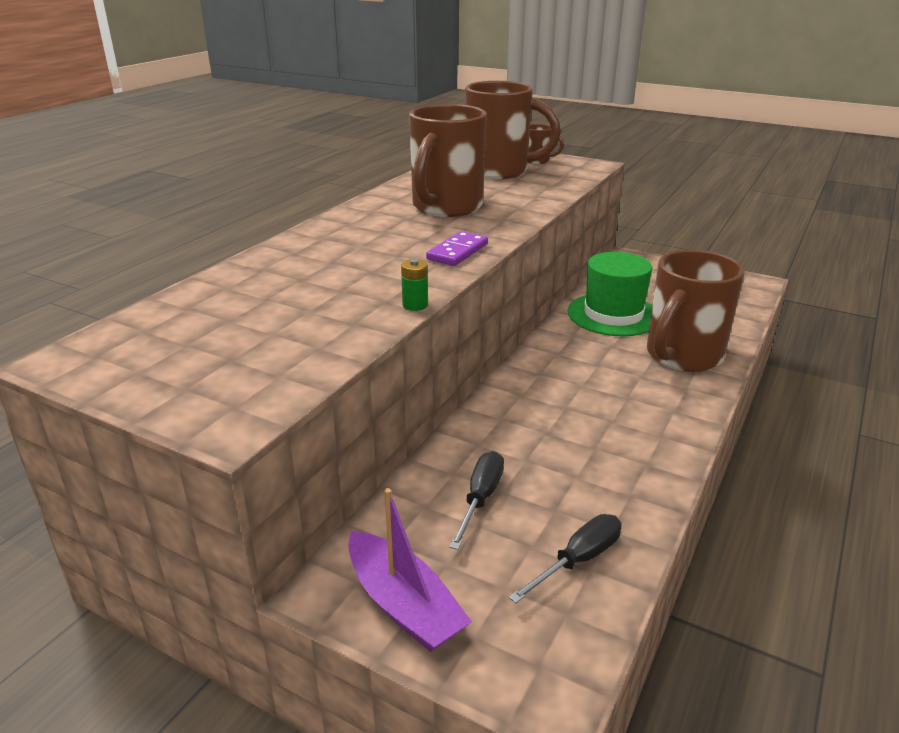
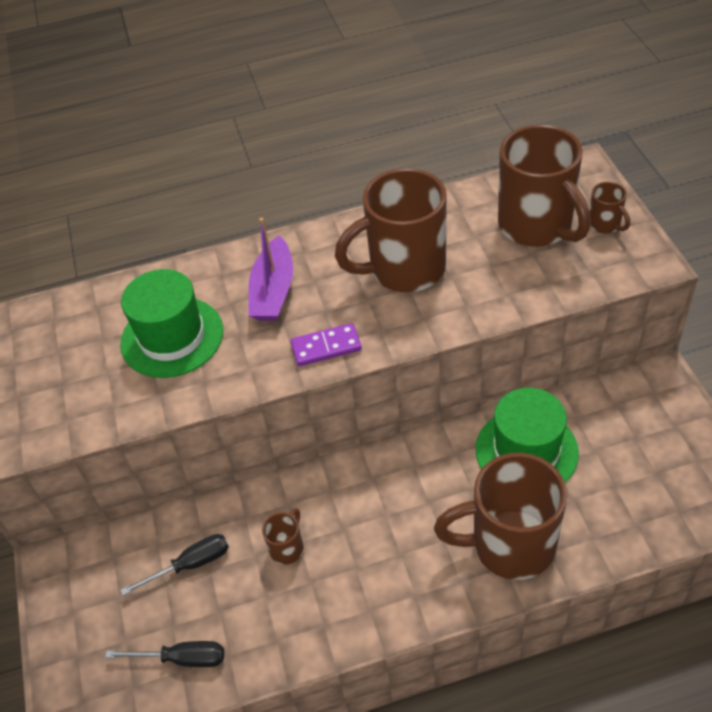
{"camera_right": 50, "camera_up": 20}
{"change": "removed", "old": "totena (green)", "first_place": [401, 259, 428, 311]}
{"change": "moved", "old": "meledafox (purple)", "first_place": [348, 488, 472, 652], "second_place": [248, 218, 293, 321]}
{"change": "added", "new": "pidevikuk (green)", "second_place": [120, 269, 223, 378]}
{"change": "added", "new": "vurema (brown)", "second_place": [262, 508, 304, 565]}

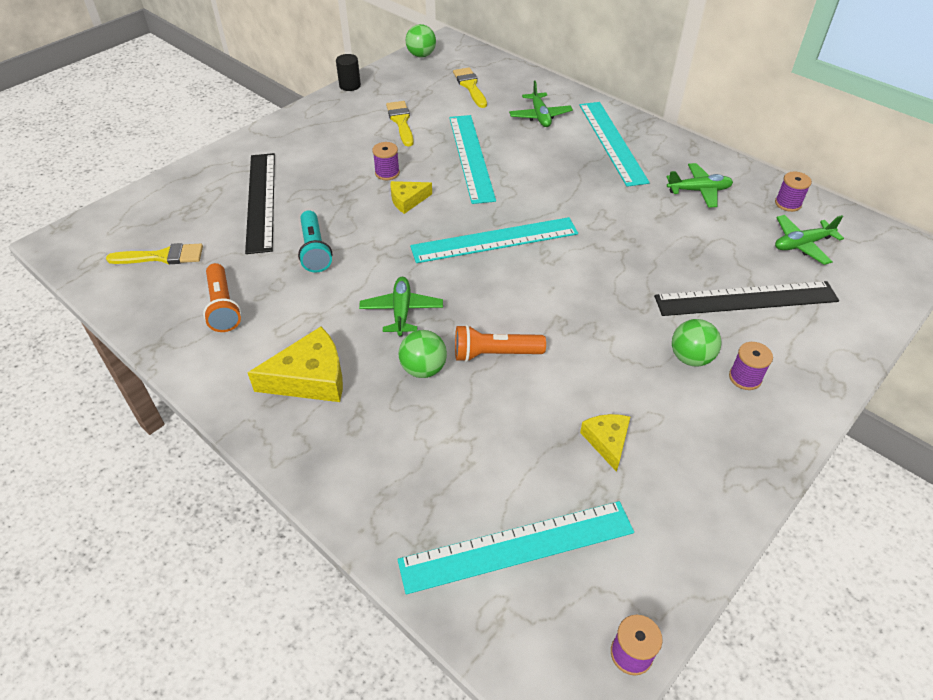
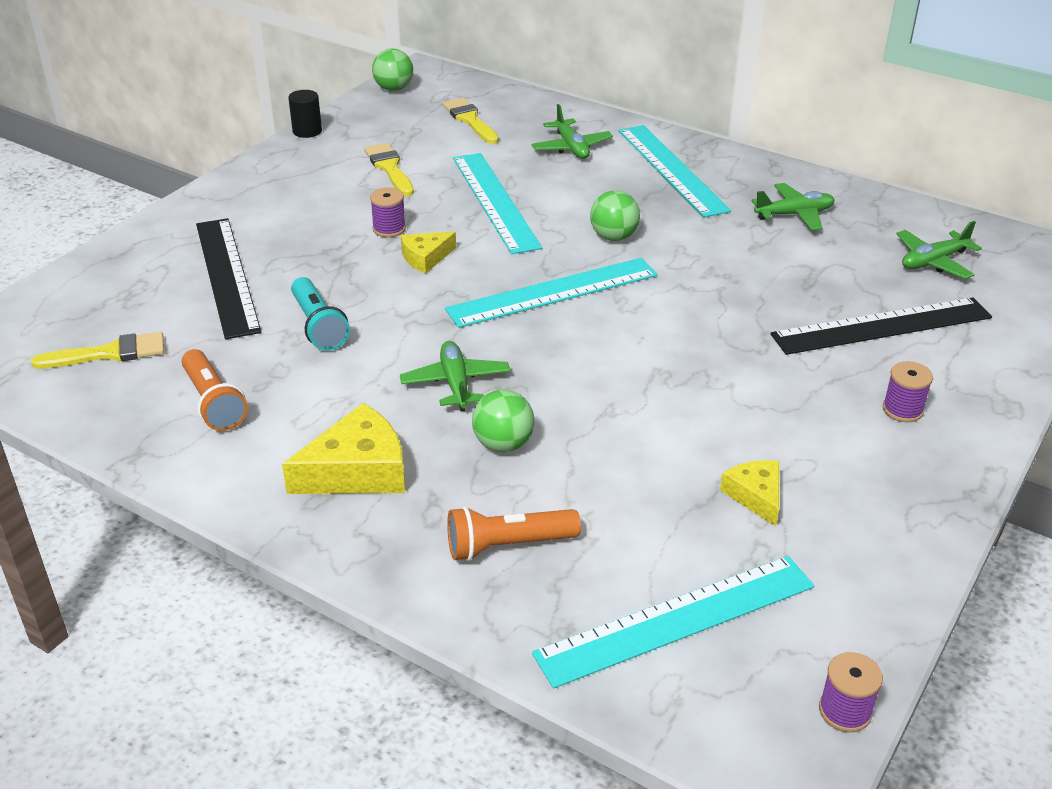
{"camera_right": -10, "camera_up": -10}
{"change": "removed", "old": "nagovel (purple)", "first_place": [775, 172, 812, 212]}
{"change": "moved", "old": "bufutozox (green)", "first_place": [672, 319, 721, 367], "second_place": [590, 190, 640, 241]}
{"change": "moved", "old": "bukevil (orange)", "first_place": [455, 325, 546, 362], "second_place": [447, 506, 581, 561]}

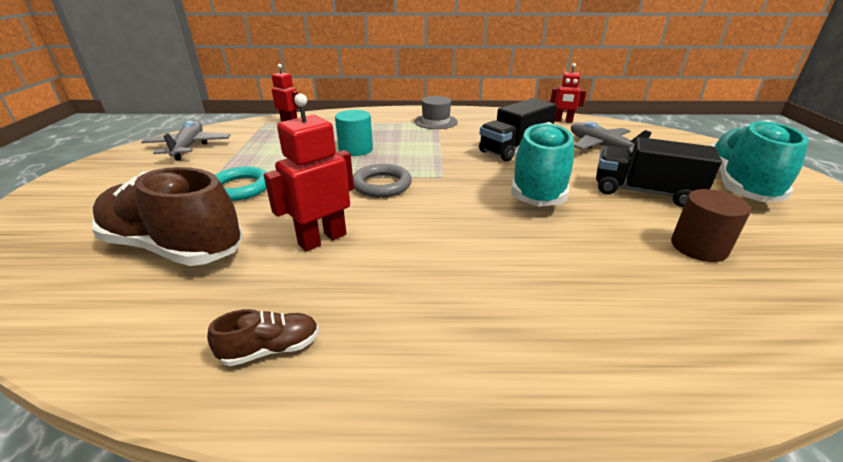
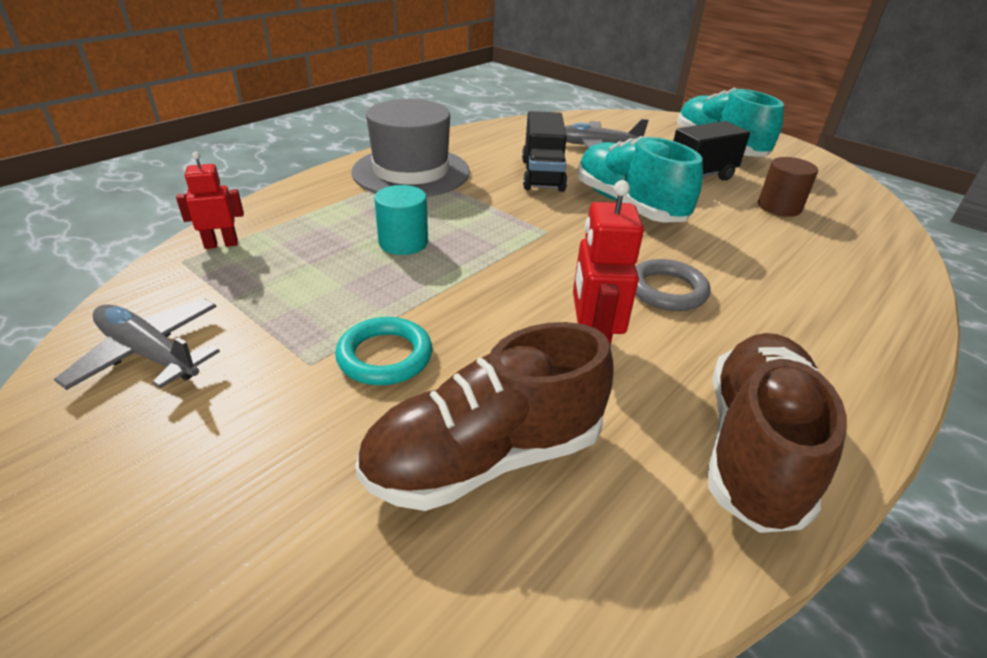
{"camera_right": -50, "camera_up": 5}
{"change": "removed", "old": "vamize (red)", "first_place": [550, 63, 586, 123]}
{"change": "resized", "old": "pidevikuk (grey)", "first_place": [415, 96, 458, 129], "second_place": [351, 99, 470, 197], "factor": 1.97}
{"change": "moved", "old": "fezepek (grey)", "first_place": [353, 164, 412, 197], "second_place": [635, 259, 711, 311]}
{"change": "resized", "old": "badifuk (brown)", "first_place": [207, 309, 319, 366], "second_place": [708, 333, 847, 533], "factor": 2.34}

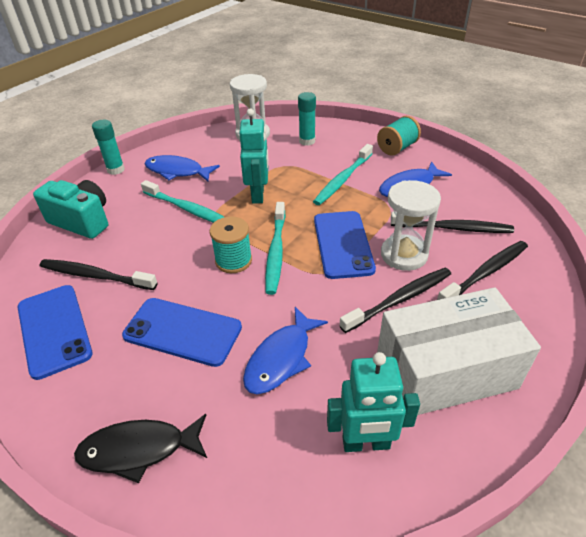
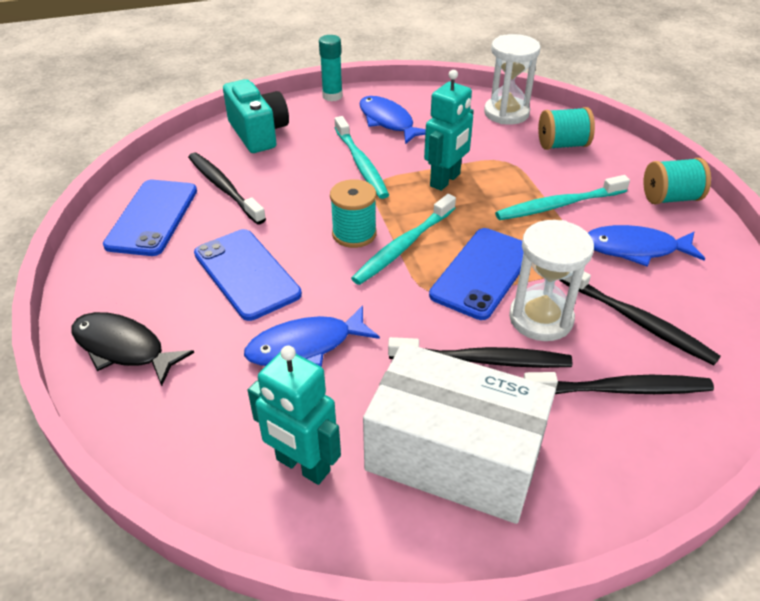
{"camera_right": 35, "camera_up": 0}
{"change": "replaced", "old": "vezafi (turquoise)", "new": "nagovel (turquoise)", "first_place": [298, 92, 316, 146], "second_place": [538, 107, 595, 150]}

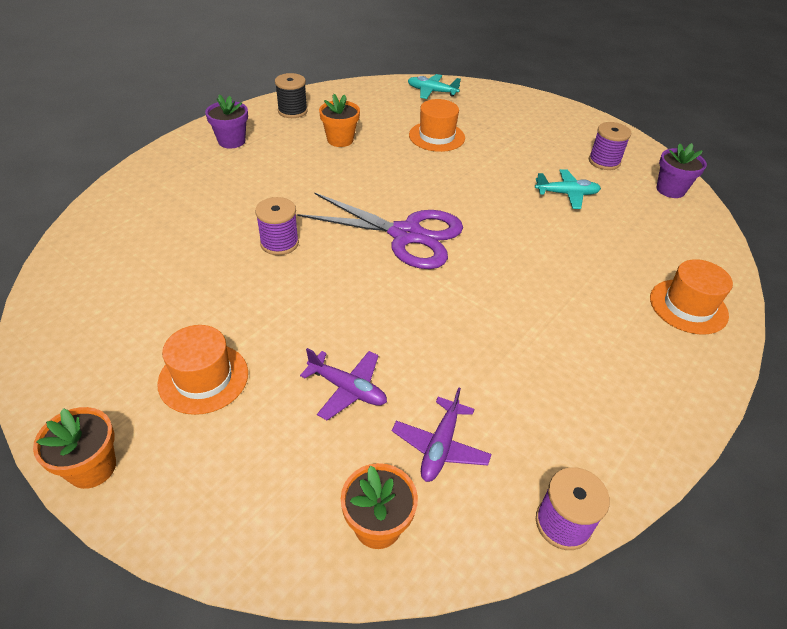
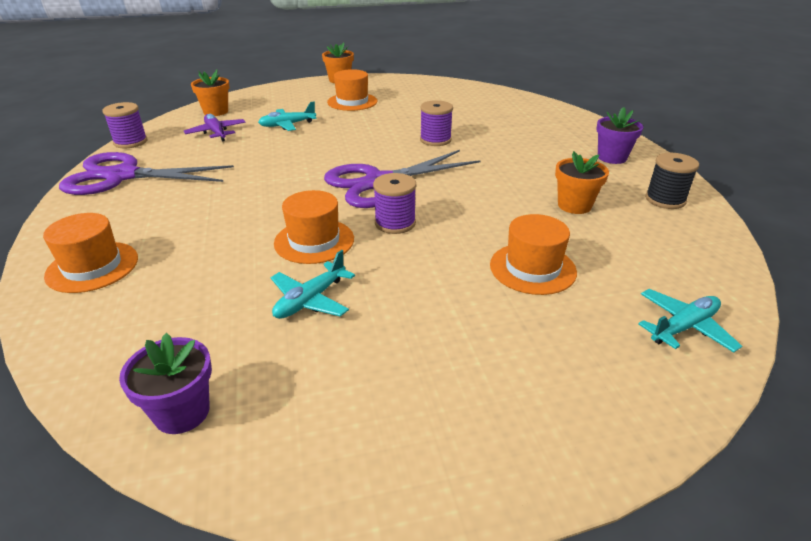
{"camera_right": 130, "camera_up": -10}
{"change": "moved", "old": "nagovel (purple)", "first_place": [589, 122, 631, 170], "second_place": [373, 173, 416, 234]}
{"change": "recoloured", "old": "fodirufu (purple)", "new": "fodirufu (turquoise)", "first_place": [300, 348, 387, 420], "second_place": [258, 101, 317, 131]}
{"change": "added", "new": "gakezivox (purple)", "second_place": [59, 152, 234, 195]}
{"change": "added", "new": "pidevikuk (orange)", "second_place": [274, 190, 354, 264]}

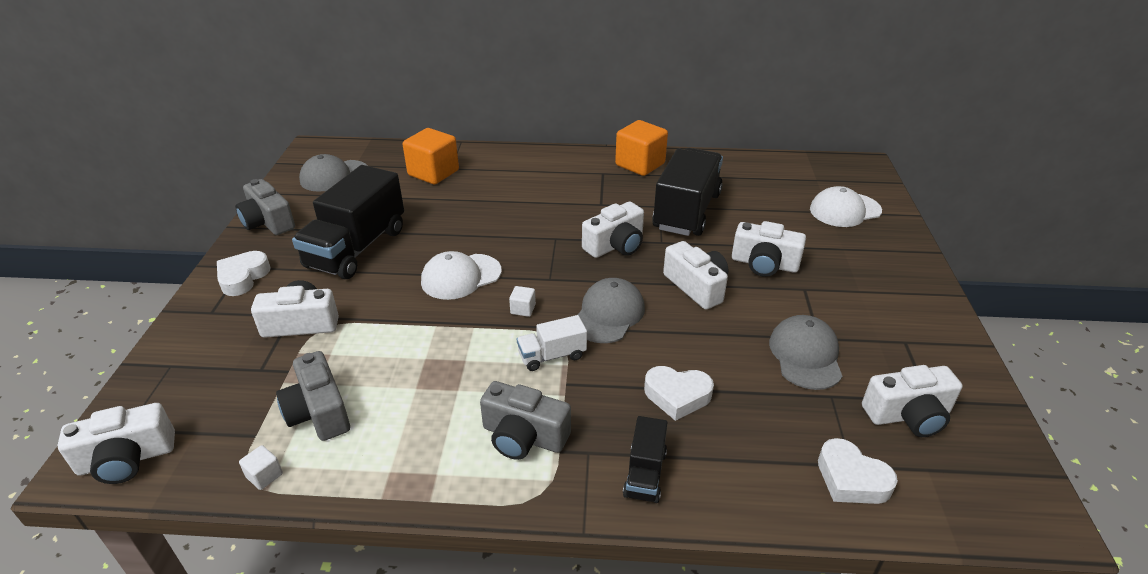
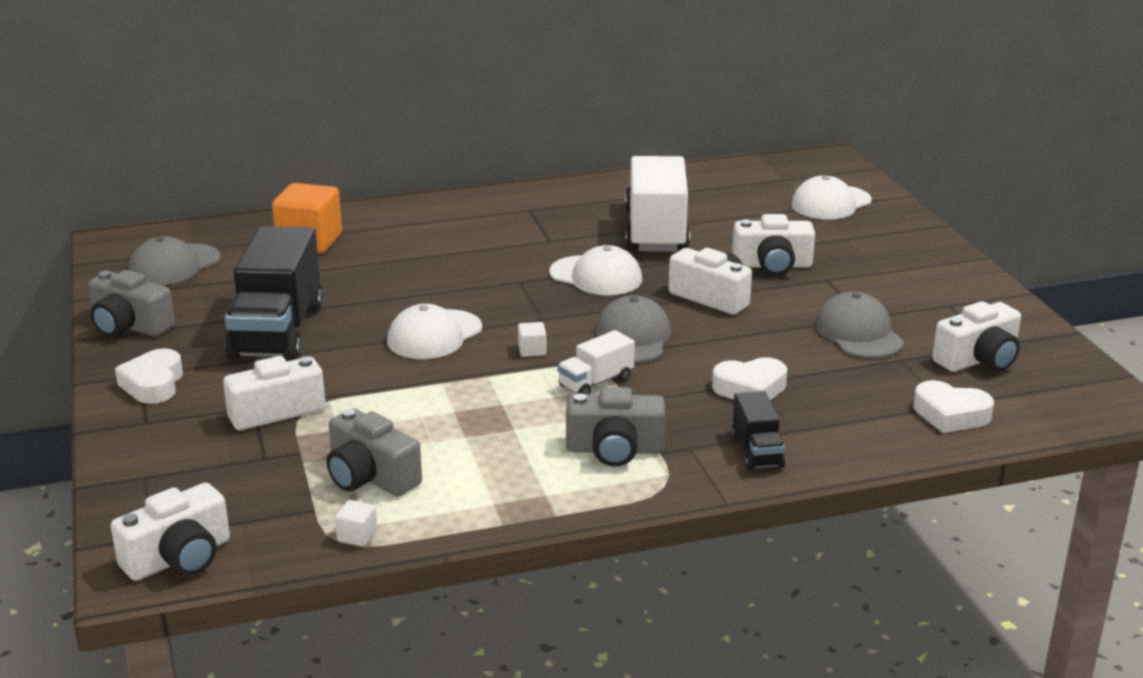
{"camera_right": -20, "camera_up": -10}
{"change": "removed", "old": "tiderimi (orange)", "first_place": [615, 120, 668, 176]}
{"change": "recoloured", "old": "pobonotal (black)", "new": "pobonotal (white)", "first_place": [652, 148, 723, 236], "second_place": [625, 156, 690, 252]}
{"change": "replaced", "old": "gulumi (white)", "new": "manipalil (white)", "first_place": [582, 202, 644, 258], "second_place": [549, 245, 642, 295]}

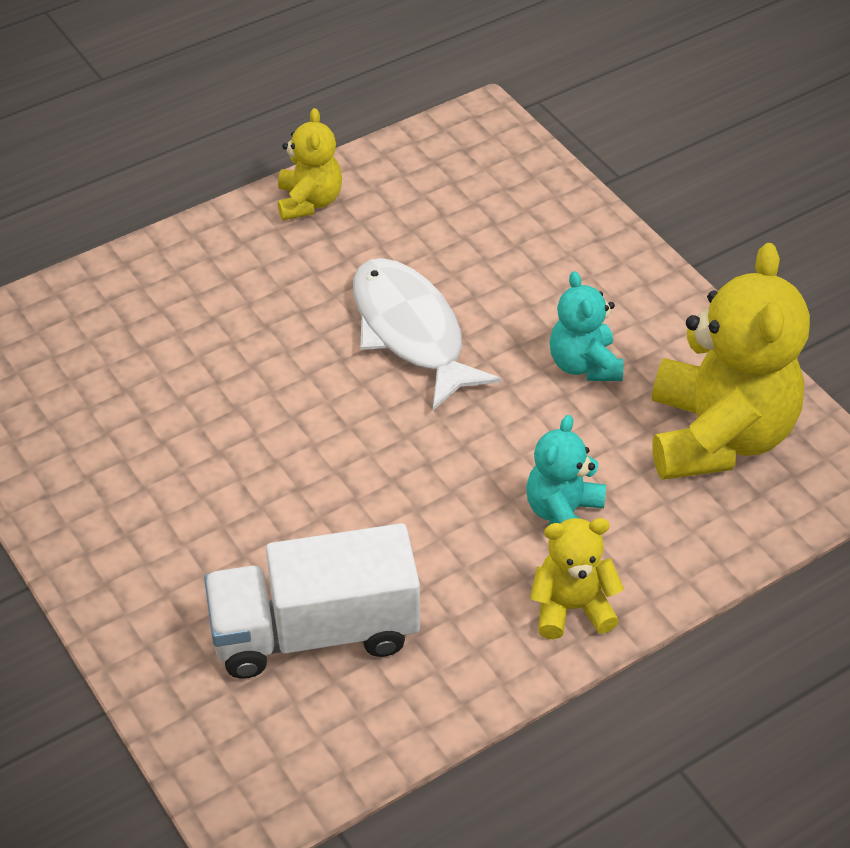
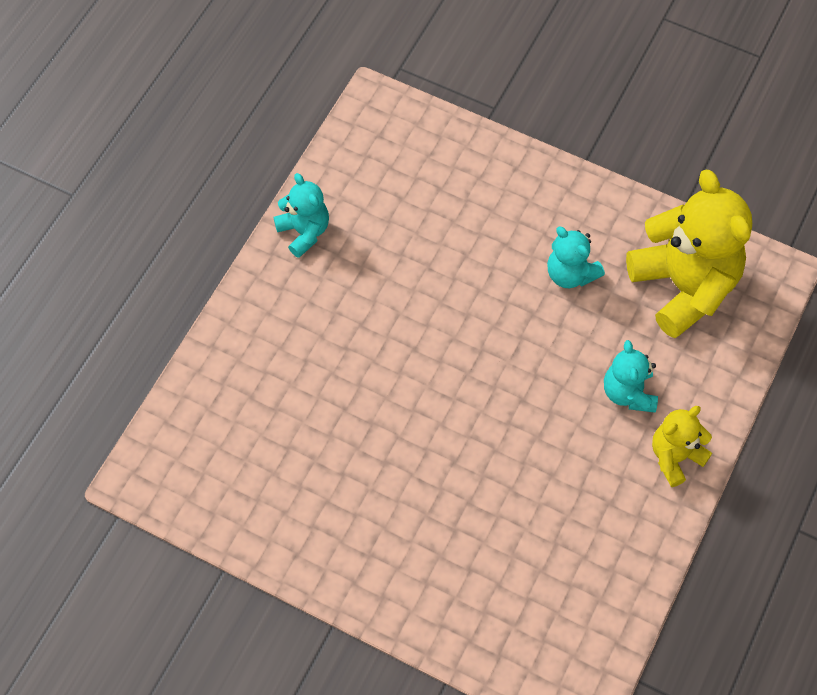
{"camera_right": -30, "camera_up": 15}
{"change": "recoloured", "old": "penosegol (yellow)", "new": "penosegol (turquoise)", "first_place": [278, 108, 342, 220], "second_place": [274, 173, 329, 258]}
{"change": "removed", "old": "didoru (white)", "first_place": [353, 258, 501, 410]}
{"change": "removed", "old": "pobonotal (white)", "first_place": [204, 523, 420, 679]}

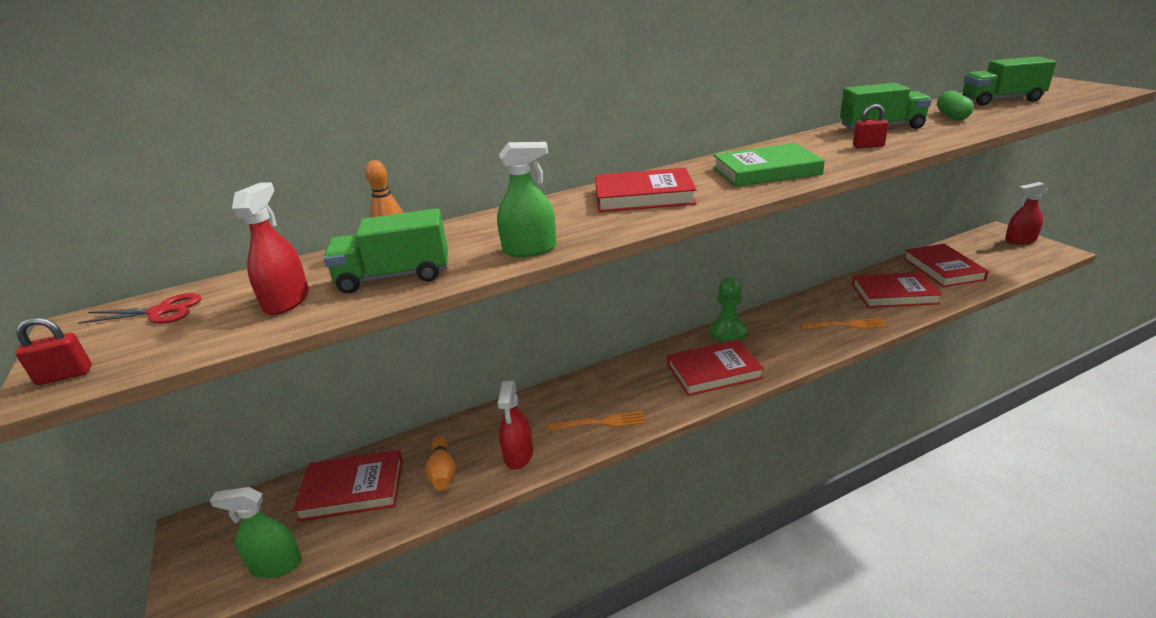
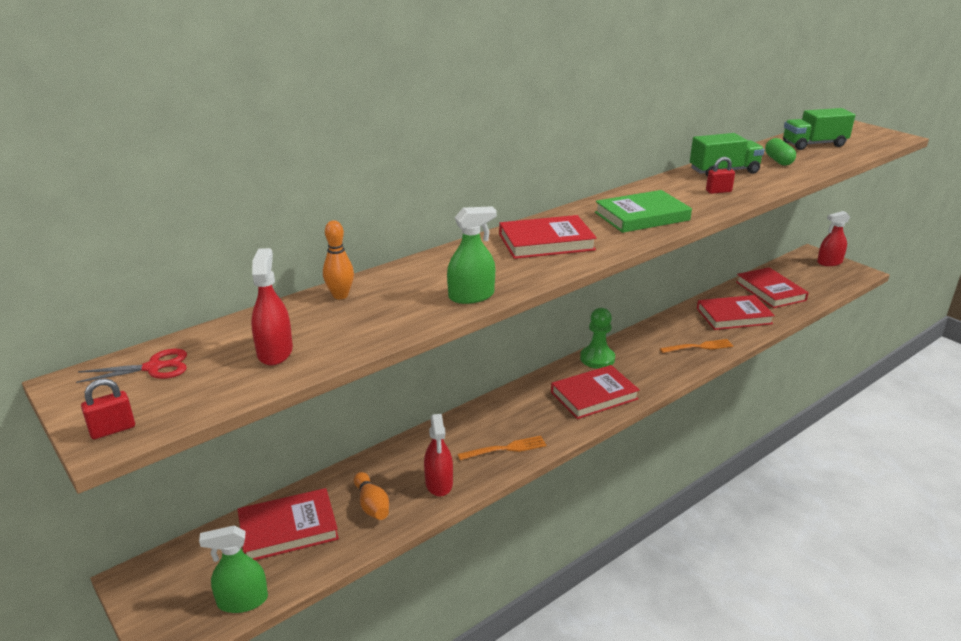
{"camera_right": -15, "camera_up": 0}
{"change": "removed", "old": "pobonotal (green)", "first_place": [323, 208, 448, 294]}

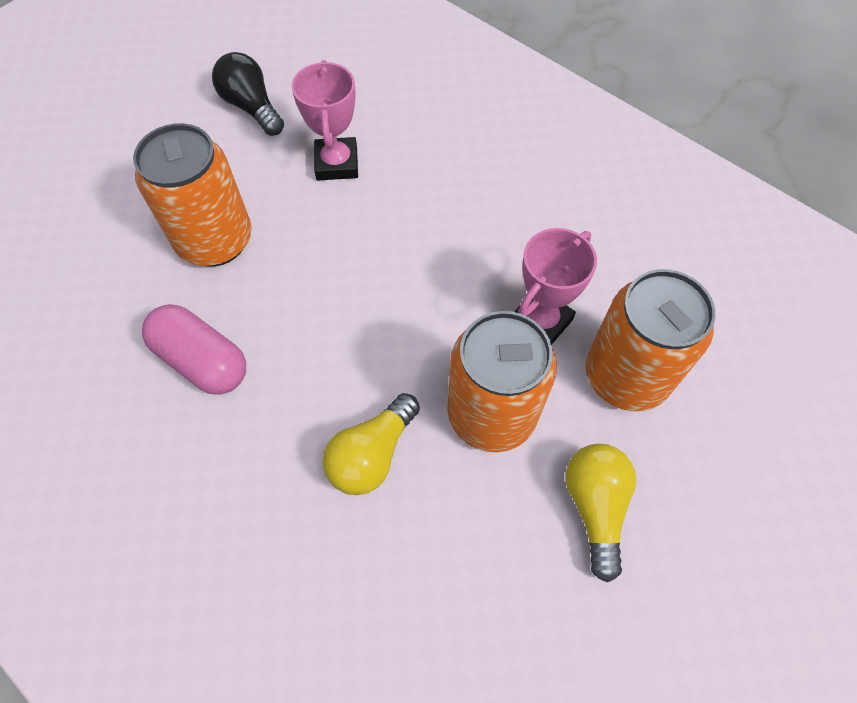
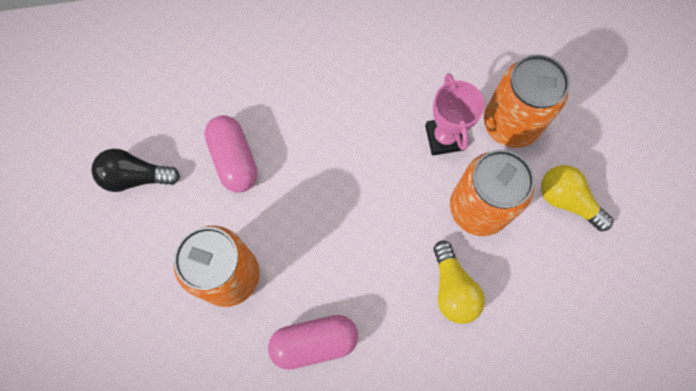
{"camera_right": -50, "camera_up": 10}
{"change": "replaced", "old": "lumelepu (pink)", "new": "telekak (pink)", "first_place": [292, 60, 358, 180], "second_place": [204, 115, 258, 192]}

